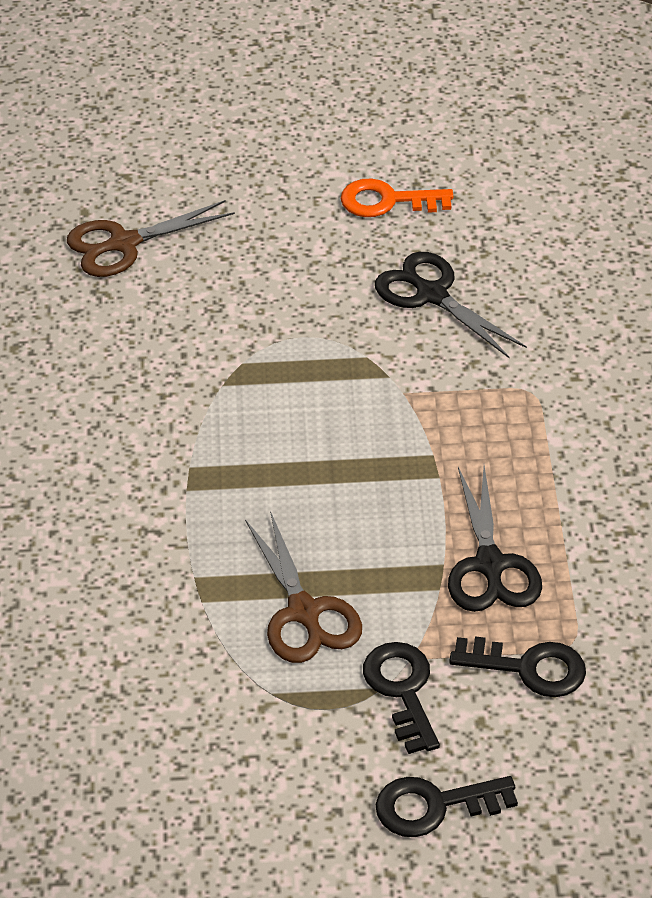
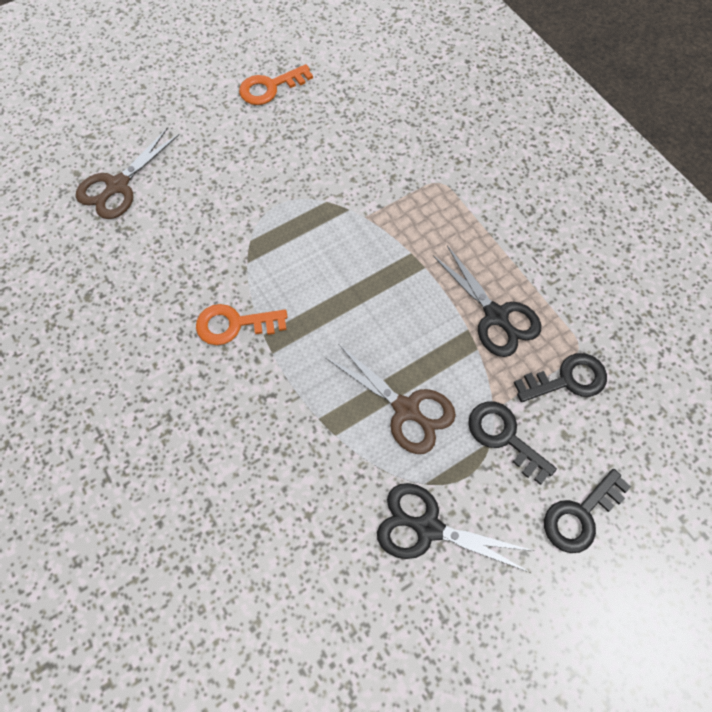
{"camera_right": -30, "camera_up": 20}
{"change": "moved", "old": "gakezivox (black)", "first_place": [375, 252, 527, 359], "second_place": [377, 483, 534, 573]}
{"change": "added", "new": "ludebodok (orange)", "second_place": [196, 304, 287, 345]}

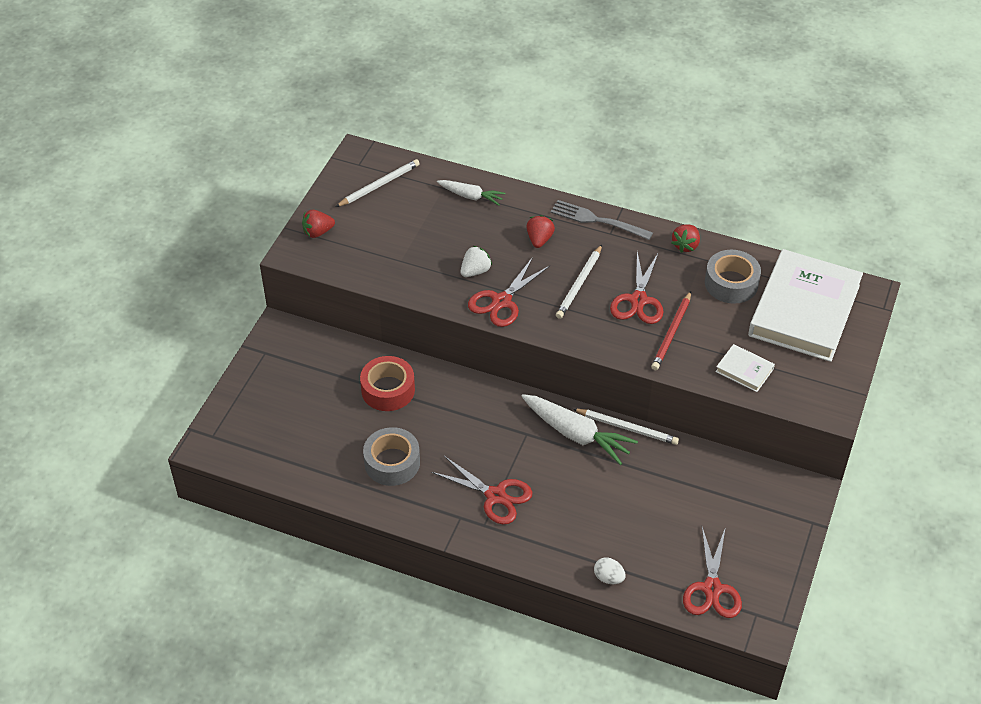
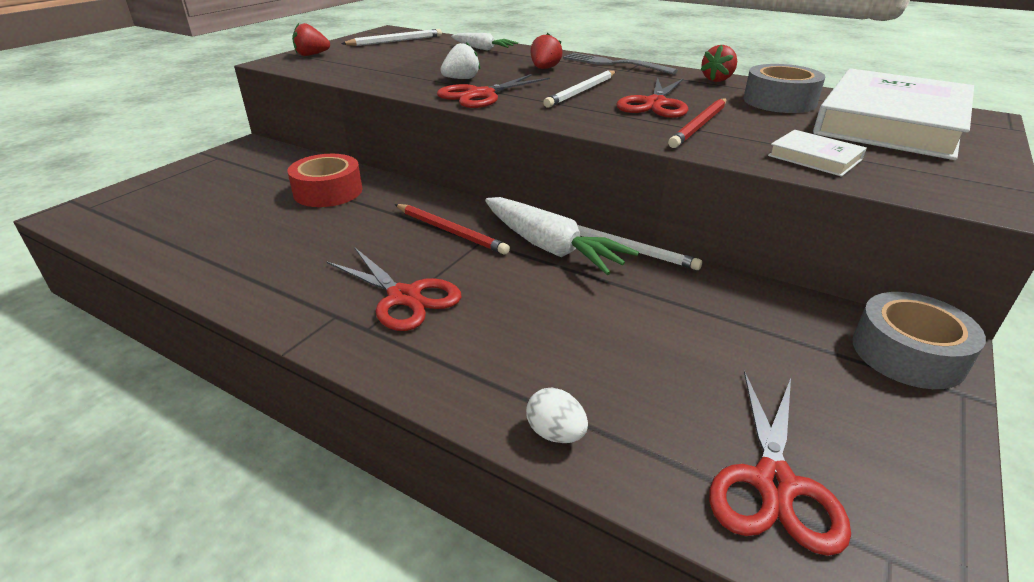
{"camera_right": 10, "camera_up": -15}
{"change": "moved", "old": "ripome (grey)", "first_place": [363, 427, 420, 486], "second_place": [852, 292, 986, 389]}
{"change": "added", "new": "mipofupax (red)", "second_place": [395, 204, 510, 255]}

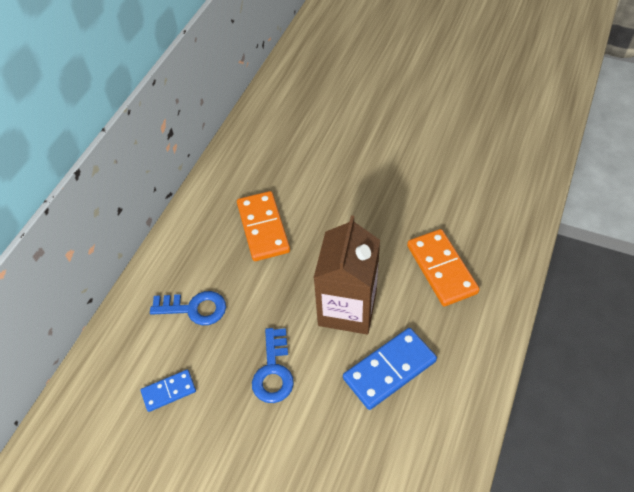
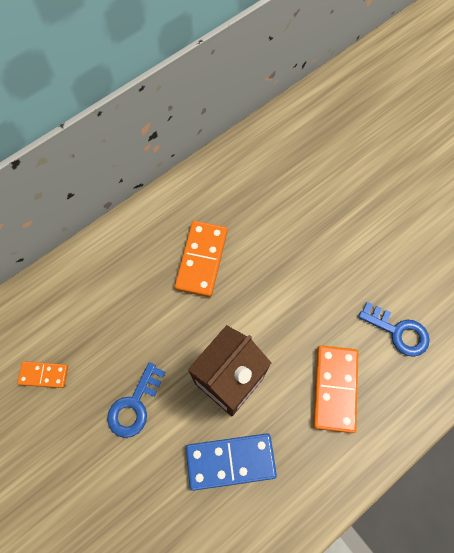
{"camera_right": 25, "camera_up": 15}
{"change": "moved", "old": "ludebodok (blue)", "first_place": [150, 291, 226, 325], "second_place": [358, 302, 430, 357]}
{"change": "recoloured", "old": "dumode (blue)", "new": "dumode (orange)", "first_place": [141, 370, 196, 412], "second_place": [17, 361, 68, 388]}

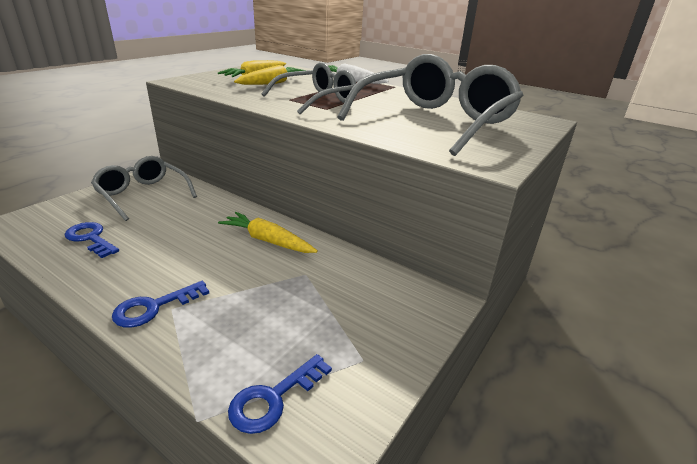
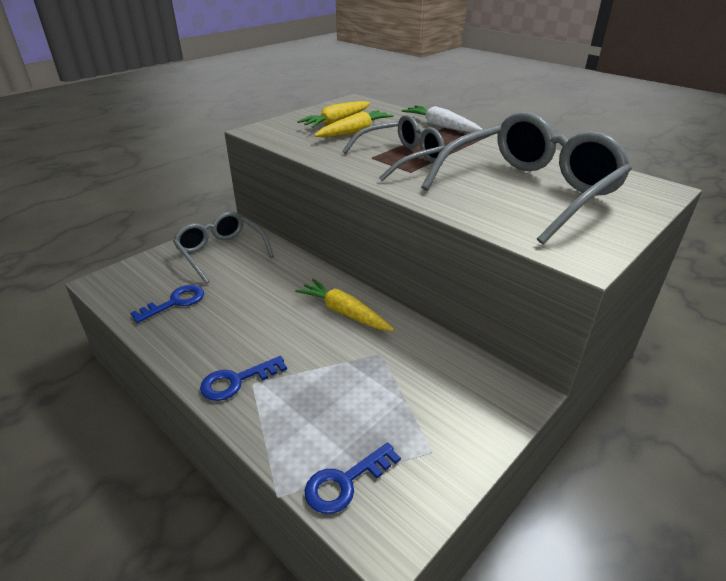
{"camera_right": 10, "camera_up": 5}
{"change": "turned", "old": "ludebodok (blue)", "first_place": [65, 222, 119, 258], "second_place": [130, 285, 204, 323], "degrees": 90}

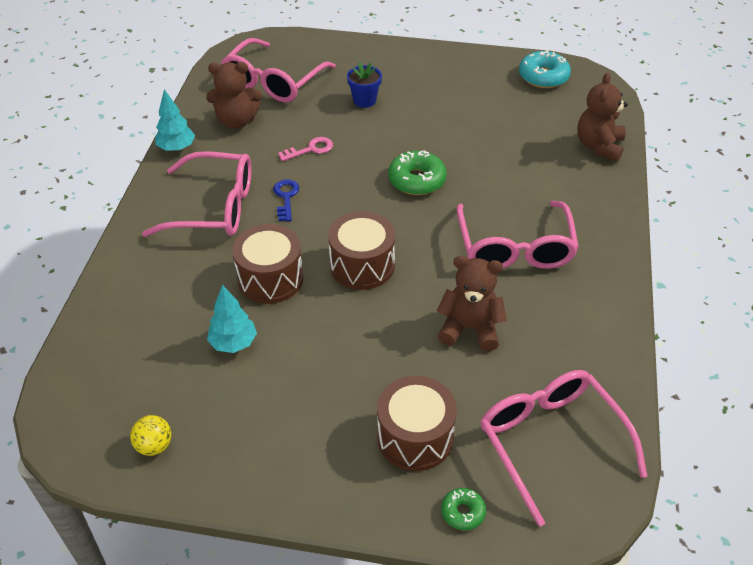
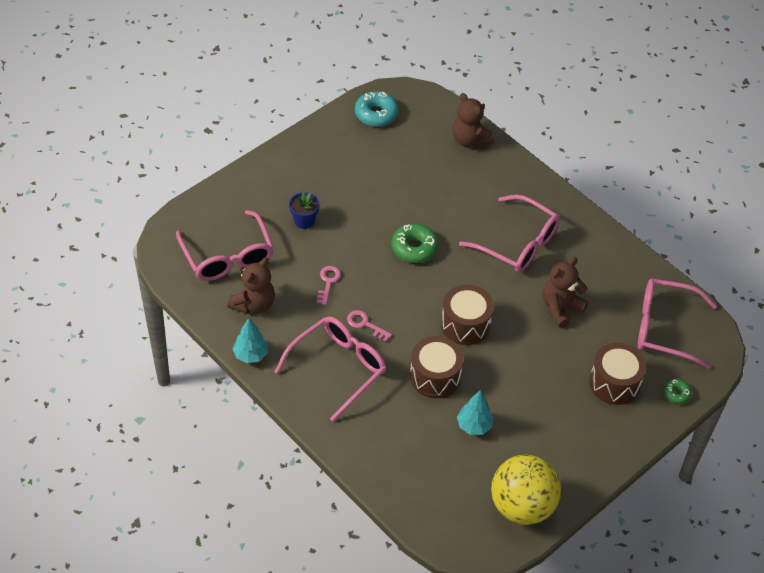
{"camera_right": -55, "camera_up": 5}
{"change": "recoloured", "old": "ludebodok (blue)", "new": "ludebodok (pink)", "first_place": [273, 179, 299, 221], "second_place": [347, 310, 392, 342]}
{"change": "resized", "old": "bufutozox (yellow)", "first_place": [130, 415, 172, 456], "second_place": [491, 455, 561, 525], "factor": 2.45}

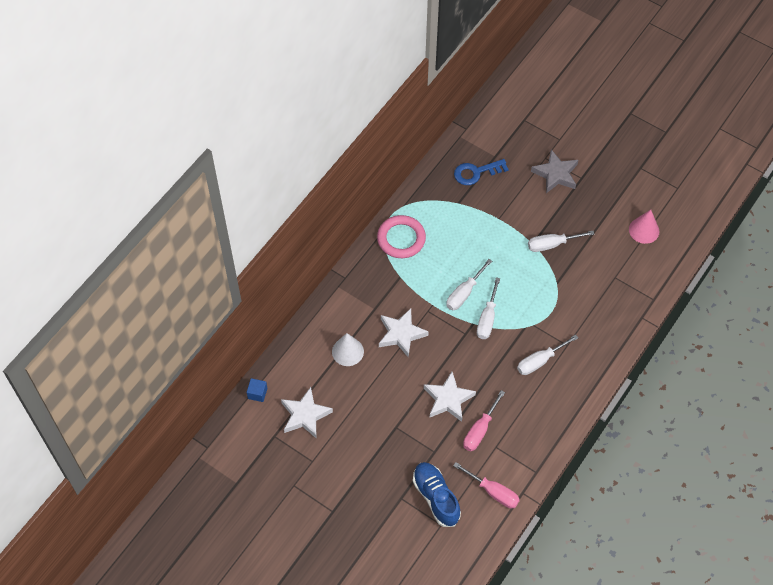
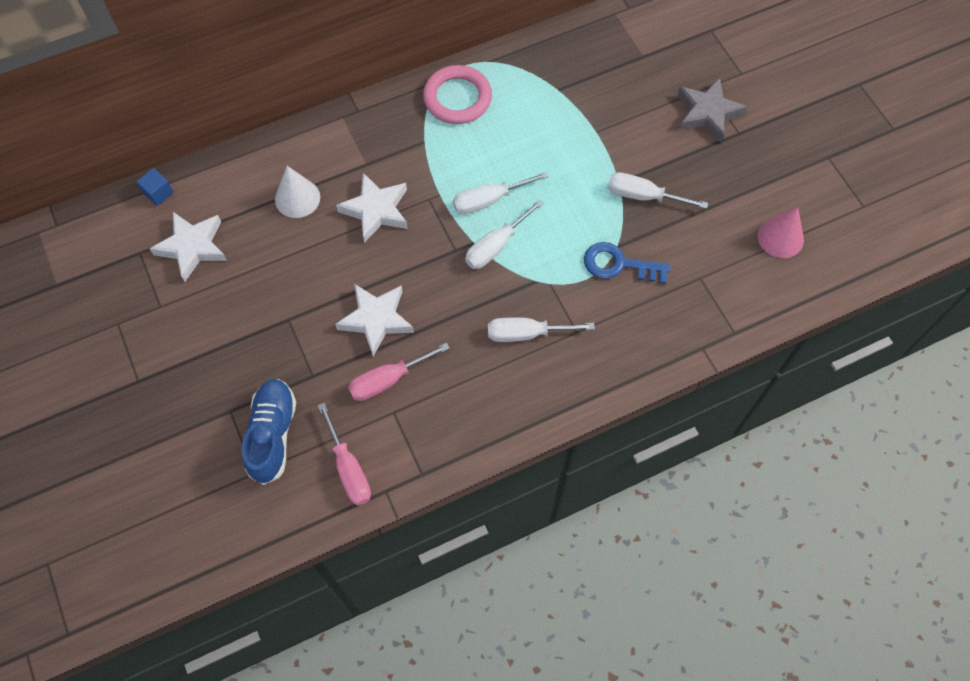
{"camera_right": 30, "camera_up": 5}
{"change": "moved", "old": "ludebodok (blue)", "first_place": [454, 159, 509, 185], "second_place": [584, 242, 670, 284]}

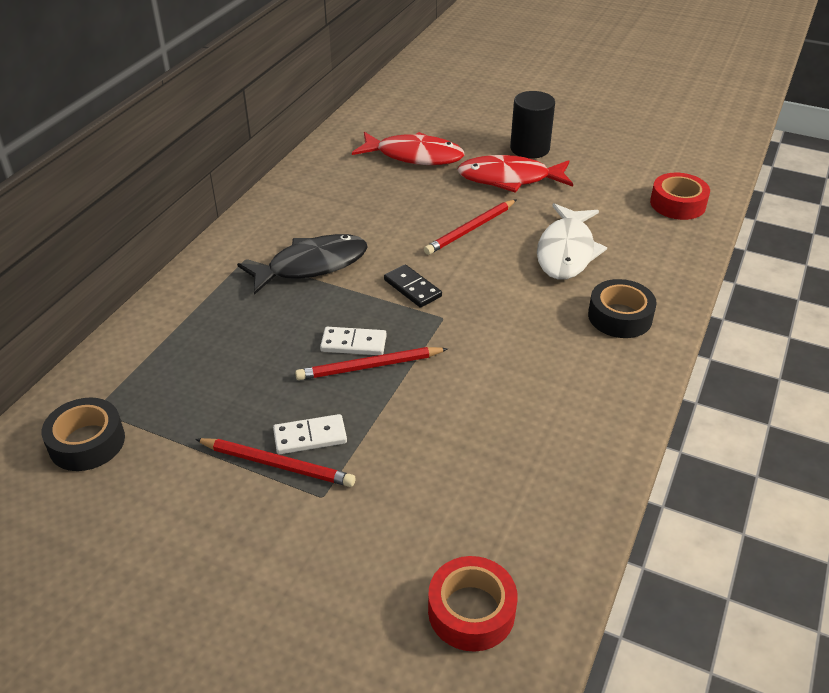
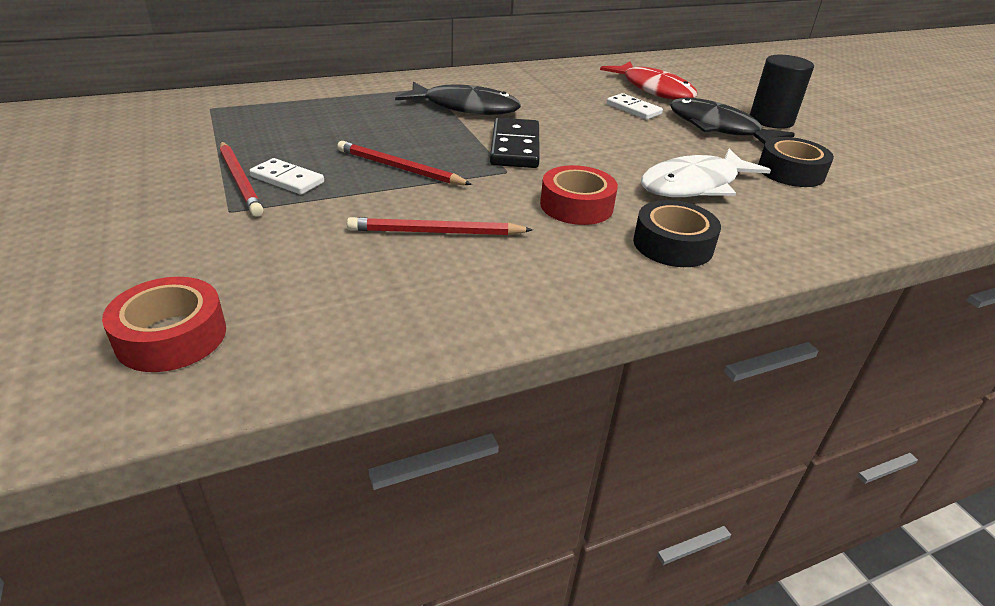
{"camera_right": 40, "camera_up": -5}
{"change": "recoloured", "old": "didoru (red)", "new": "didoru (black)", "first_place": [457, 155, 573, 193], "second_place": [670, 98, 795, 144]}
{"change": "moved", "old": "ripome (red)", "first_place": [650, 173, 710, 220], "second_place": [540, 165, 618, 225]}
{"change": "moved", "old": "mipofupax (red)", "first_place": [424, 199, 517, 255], "second_place": [347, 217, 533, 235]}
{"change": "resized", "old": "dumode (black)", "first_place": [384, 264, 442, 308], "second_place": [490, 118, 540, 168], "factor": 1.55}
{"change": "moved", "old": "dumode (white)", "first_place": [320, 327, 387, 355], "second_place": [606, 93, 663, 119]}
{"change": "moved", "old": "ripome (black)", "first_place": [42, 398, 125, 471], "second_place": [758, 137, 834, 187]}

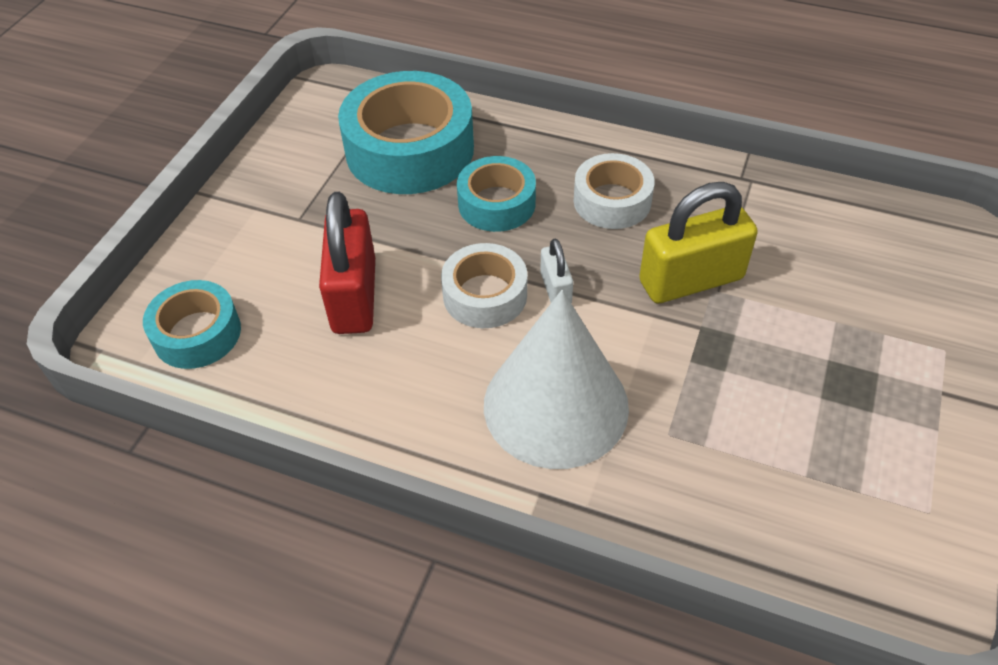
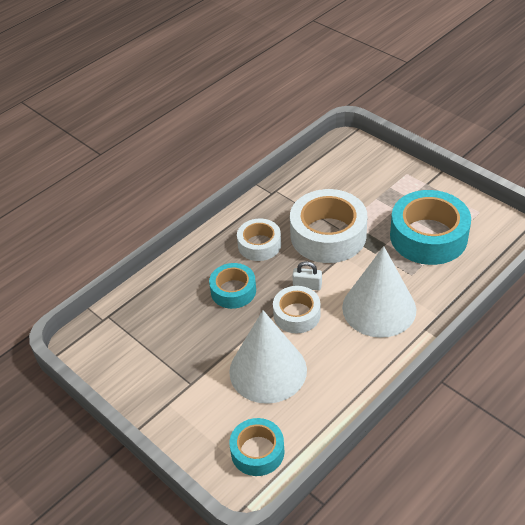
{"camera_right": -65, "camera_up": -5}
{"change": "moved", "old": "ripome (turquoise)", "first_place": [338, 71, 474, 194], "second_place": [390, 190, 471, 265]}
{"change": "replaced", "old": "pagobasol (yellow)", "new": "ripome (white)", "first_place": [639, 182, 758, 304], "second_place": [290, 189, 367, 263]}
{"change": "replaced", "old": "pagobasol (red)", "new": "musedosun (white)", "first_place": [319, 192, 375, 334], "second_place": [229, 310, 307, 404]}

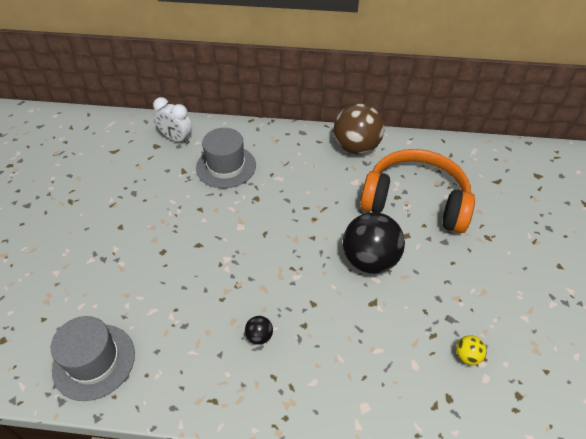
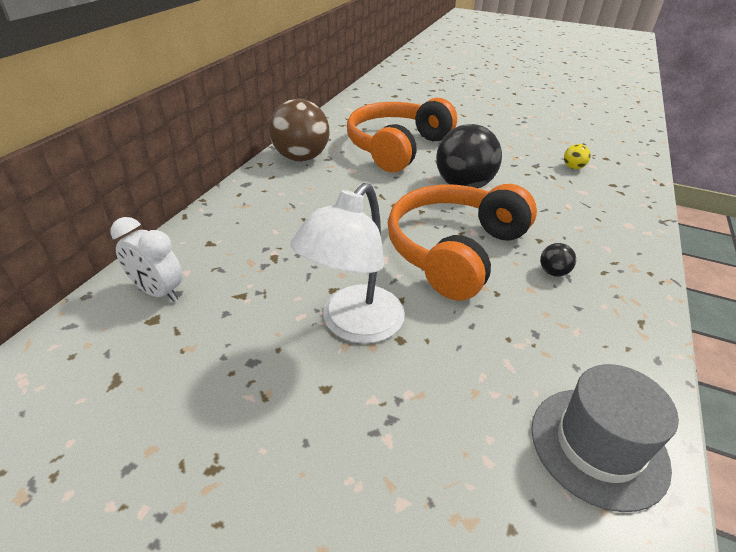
{"camera_right": -75, "camera_up": -10}
{"change": "turned", "old": "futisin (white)", "first_place": [153, 97, 192, 144], "second_place": [110, 217, 183, 302], "degrees": 75}
{"change": "removed", "old": "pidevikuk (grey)", "first_place": [196, 128, 256, 188]}
{"change": "added", "new": "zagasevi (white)", "second_place": [290, 183, 405, 344]}
{"change": "added", "new": "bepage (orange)", "second_place": [388, 184, 537, 301]}

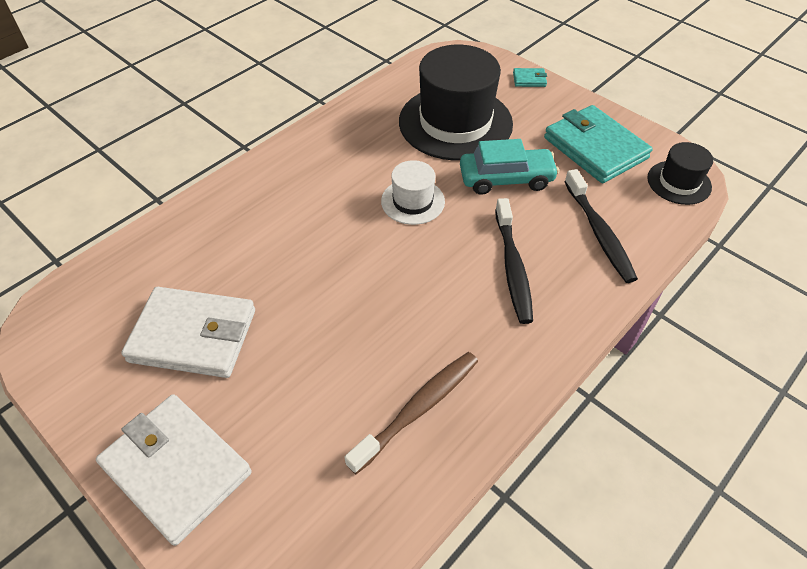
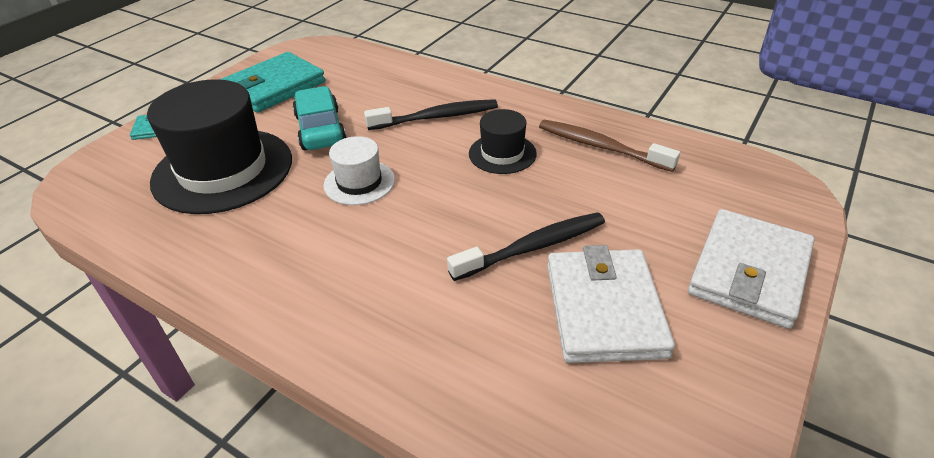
{"camera_right": -100, "camera_up": -10}
{"change": "moved", "old": "pidevikuk (black)", "first_place": [647, 142, 713, 205], "second_place": [469, 109, 537, 174]}
{"change": "moved", "old": "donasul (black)", "first_place": [564, 169, 638, 283], "second_place": [447, 212, 605, 281]}

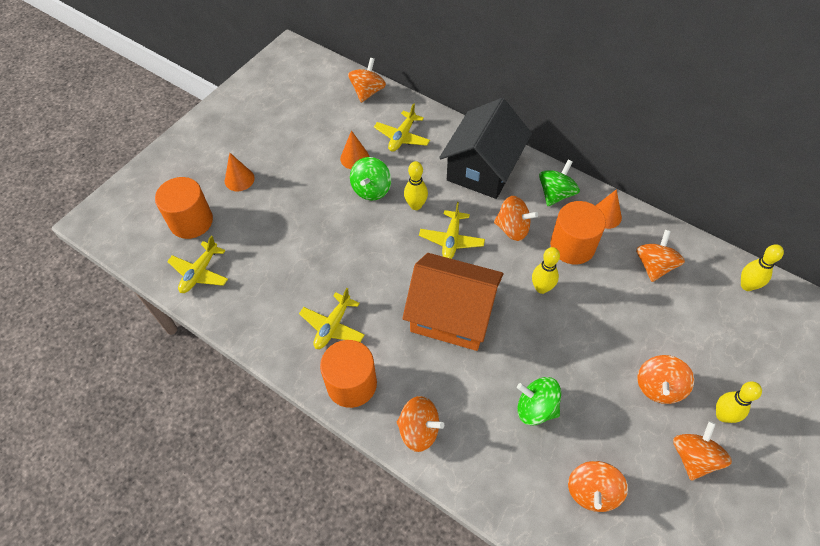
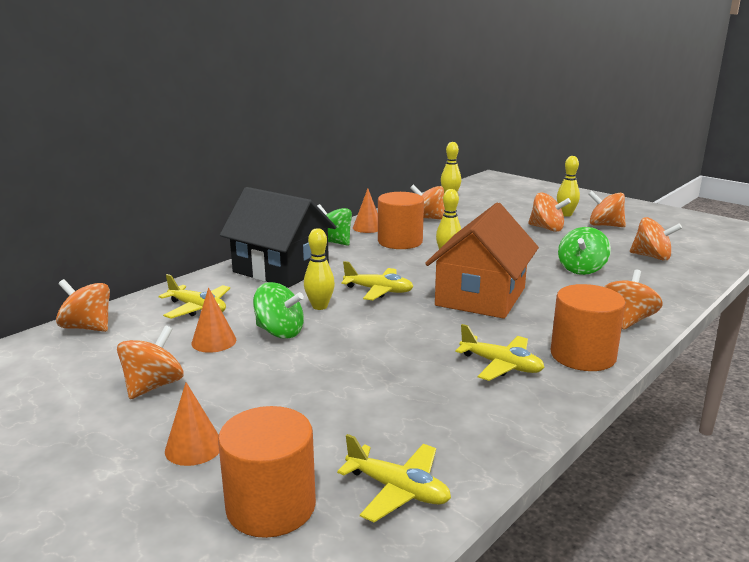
{"camera_right": -85, "camera_up": -35}
{"change": "moved", "old": "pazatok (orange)", "first_place": [494, 196, 538, 241], "second_place": [117, 325, 184, 399]}

